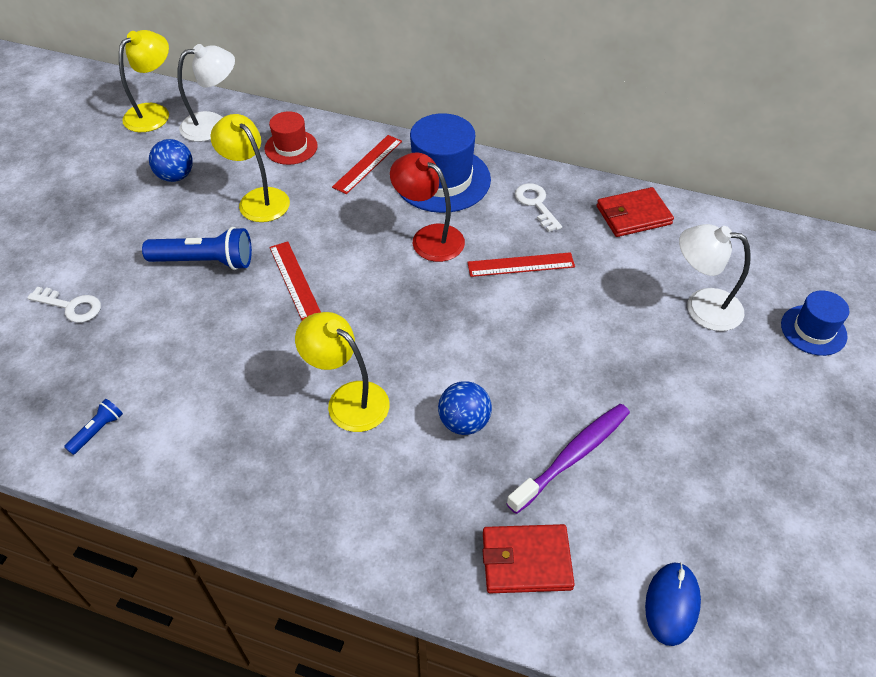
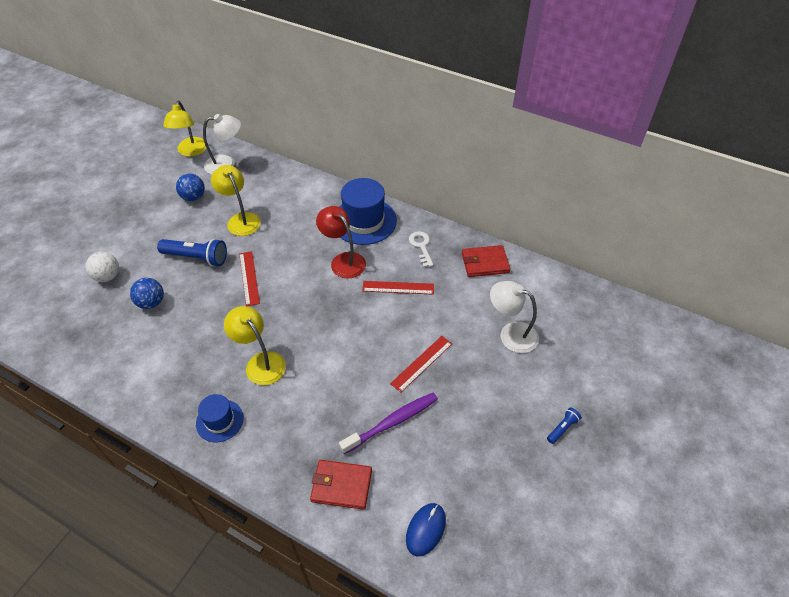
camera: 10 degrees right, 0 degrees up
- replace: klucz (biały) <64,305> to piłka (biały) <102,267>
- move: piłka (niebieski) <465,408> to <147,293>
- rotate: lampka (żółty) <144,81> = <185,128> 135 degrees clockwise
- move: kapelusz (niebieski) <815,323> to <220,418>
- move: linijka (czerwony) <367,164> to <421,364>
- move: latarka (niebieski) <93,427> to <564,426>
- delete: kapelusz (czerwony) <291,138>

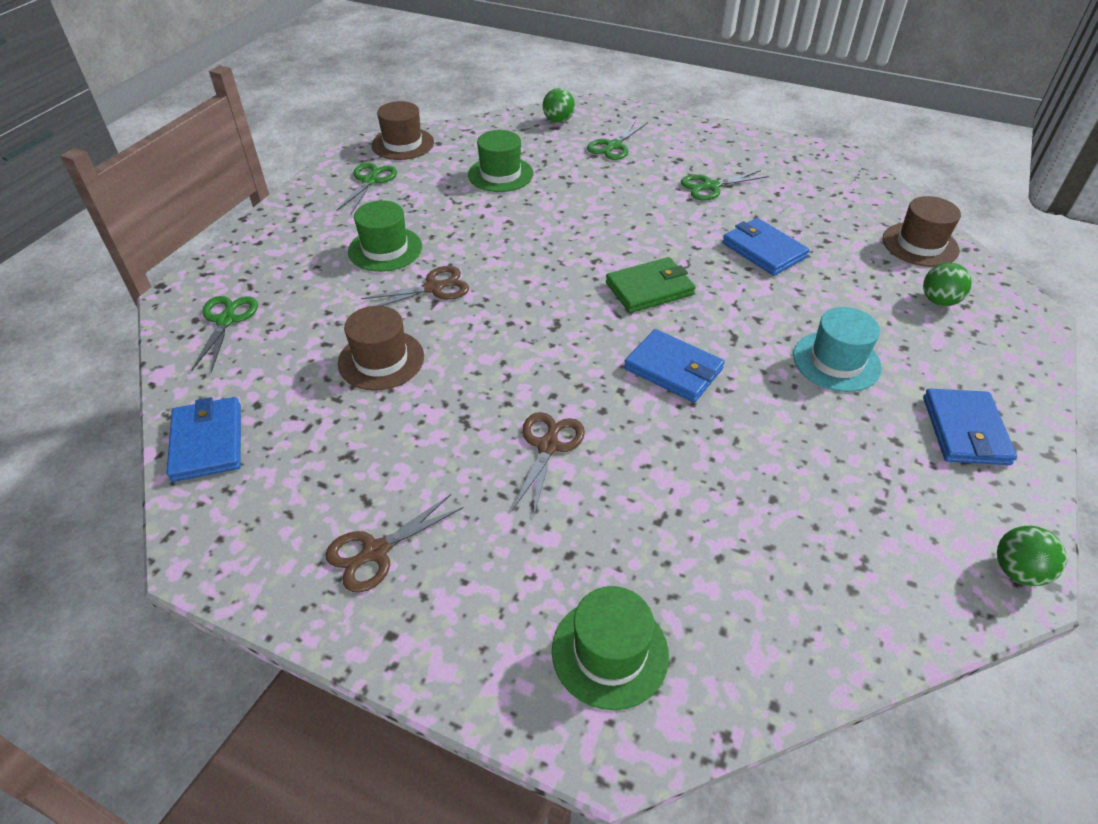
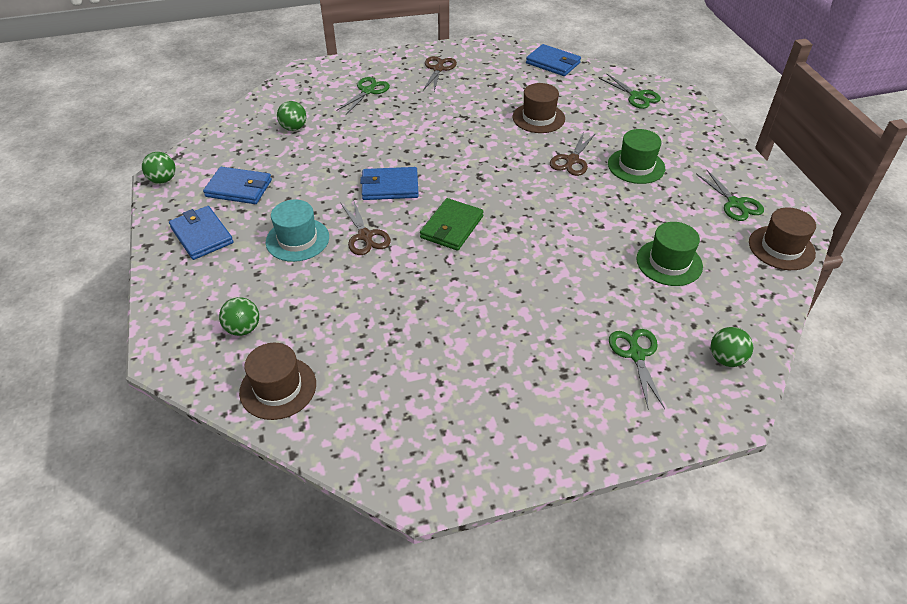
camera: 140 degrees right, 0 degrees up
- move: portfel (niebieski) <765,247> to <237,185>
- insert: piłka (zielony) <291,116>
- move: nożyczki (zielony) <725,185> to <363,95>
- move: nożyczki (brązowy) <548,463> to <366,227>
- delete: kapelusz (zielony) <610,648>

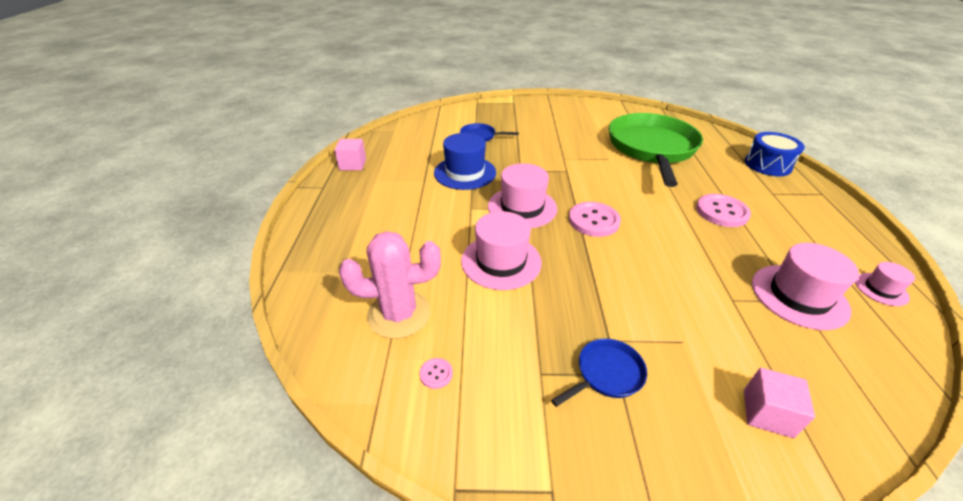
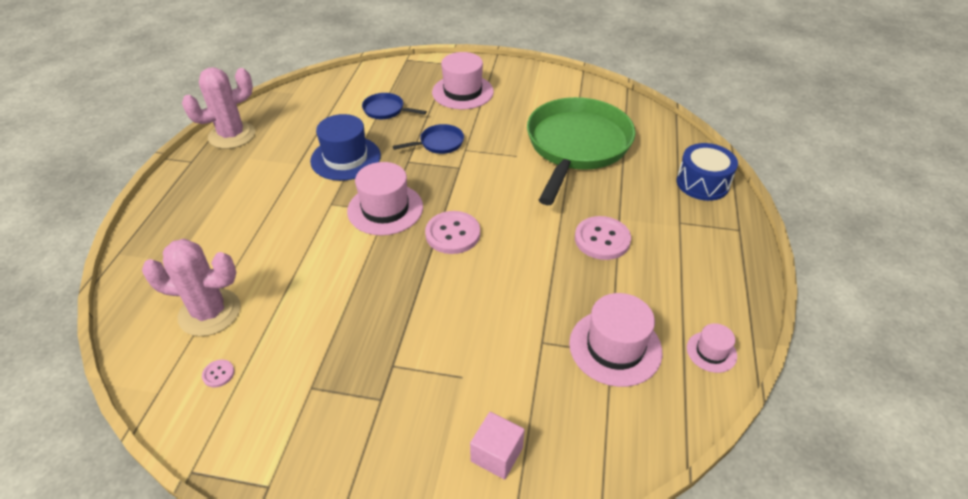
camera: 10 degrees right, 5 degrees up
- replace: sześcian (różowy) <350,154> to kaktus (różowy) <218,108>
- move: patelnia (niebieski) <599,373> to <428,139>
- move: kapelusz (różowy) <501,250> to <463,80>

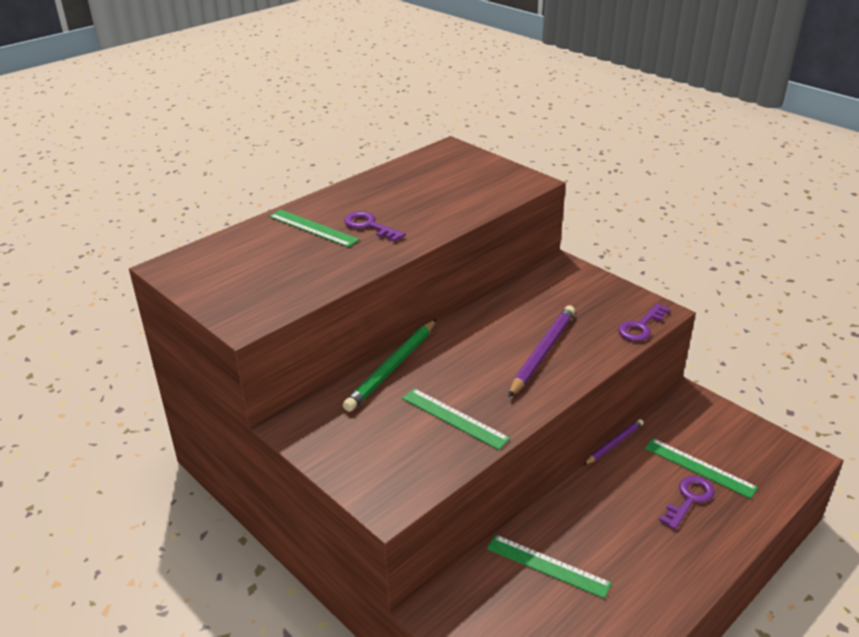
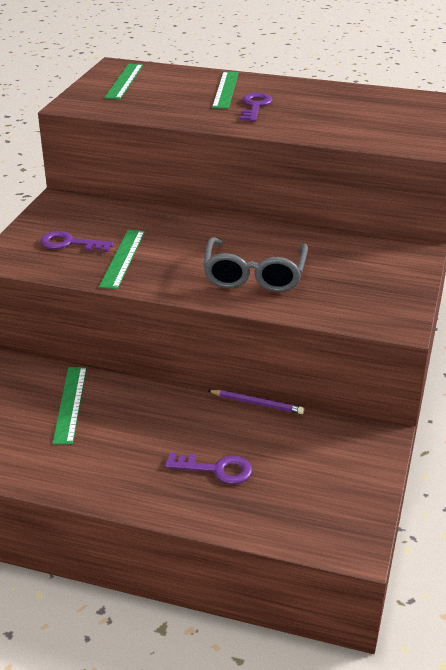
camera: 60 degrees right, 0 degrees up
- move: klucz (fioletowy) <644,322> to <77,241>
- move: linijka (zielony) <701,468> to <123,81>
- replace: ołówek (fioletowy) <541,351> to okulary (szary) <255,264>
- delete: ołówek (zielony) <389,365>

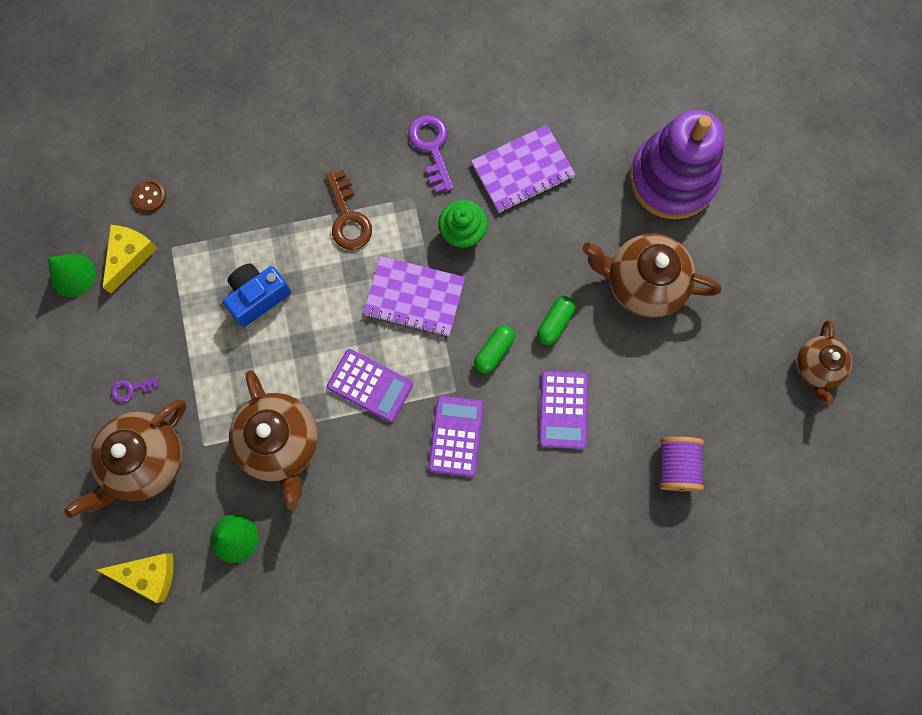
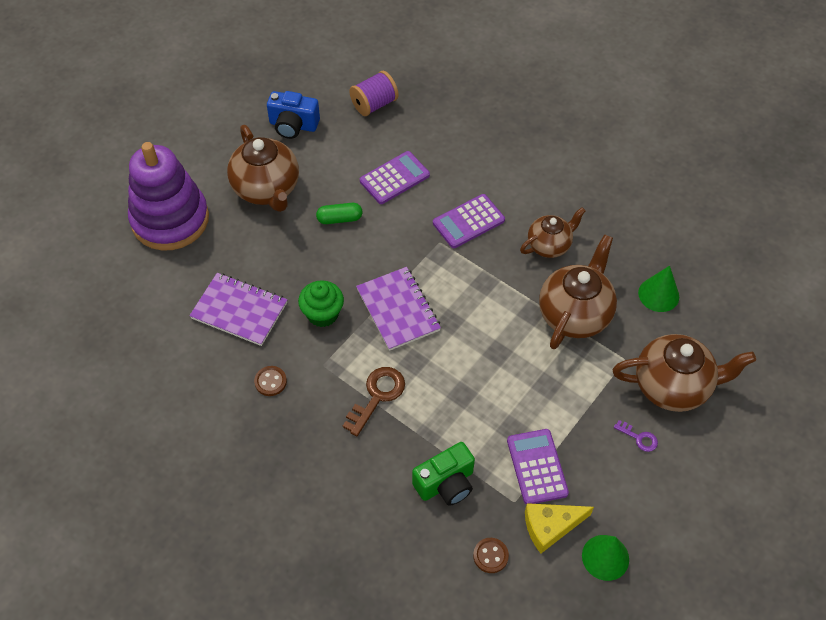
camera: 130 degrees left, 20 degrees down
- replace: klucz (fioletowy) <431,154> to guzik (brązowy) <270,381>
- move: aparat fotograficzny (niebieski) <257,294> to <293,115>
- insert: aparat fotograficzny (zielony) <443,474>
- move: kalkulator (fioletowy) <370,385> to <538,467>
- move: imbryk (brązowy) <824,362> to <553,232>
- delete: ser (żółty) <135,578>
- delete: kapsułka (zielony) <494,349>

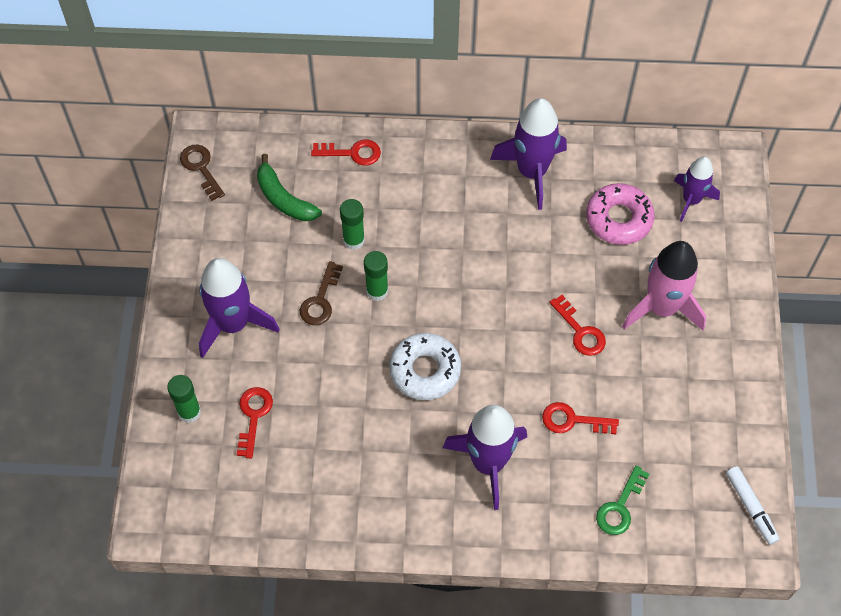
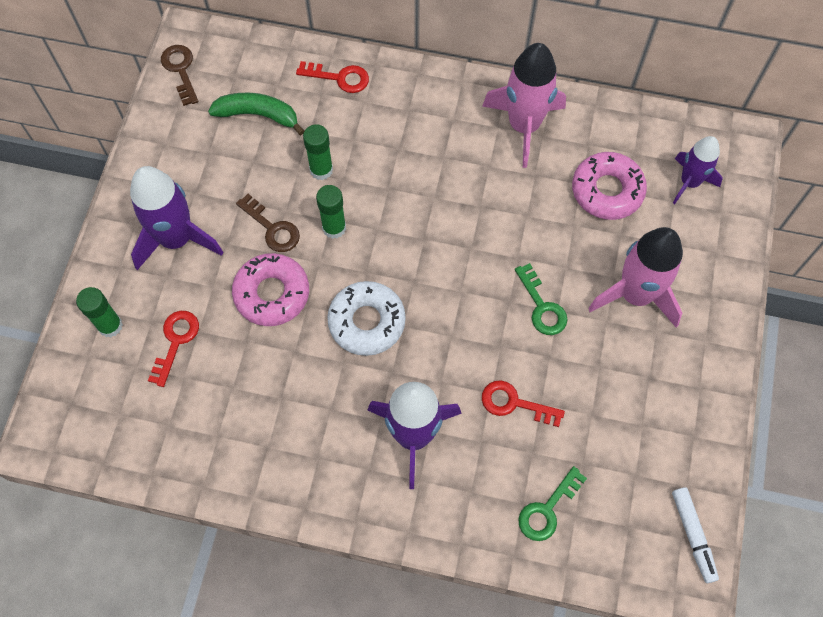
camera: 10 degrees right, 5 degrees up
- rotate: banan (zielony) <289,187> = <256,114> 135 degrees clockwise
- insert: donut (różowy) <270,289>
- rotate: klucz (brązowy) <321,293> = <268,223> 75 degrees counterclockwise
- recolor: rakieta (fioletowy) <528,154> to rakieta (różowy) <524,105>
- recolor: klucz (czerwony) <577,325> to klucz (zielony) <541,299>

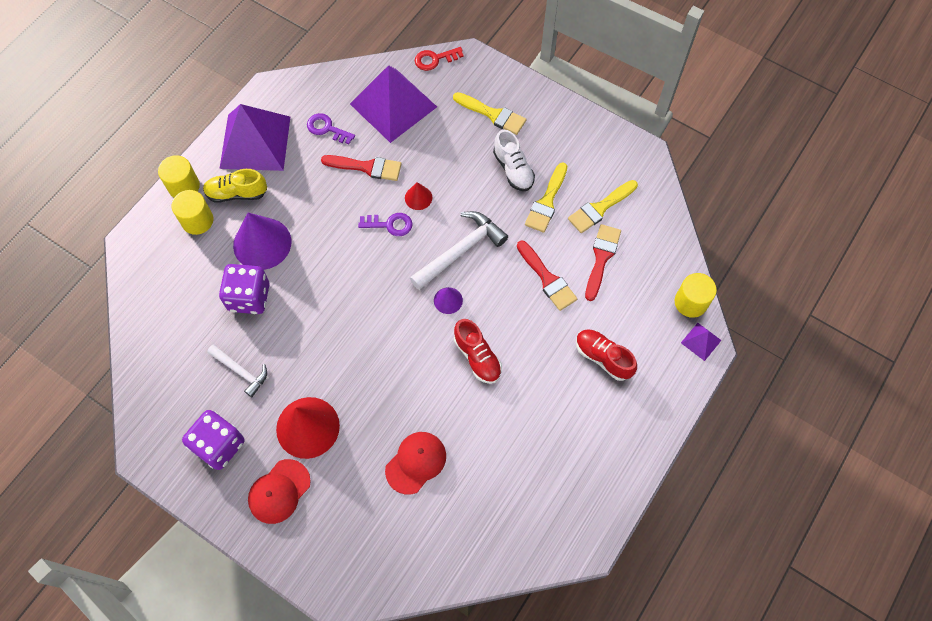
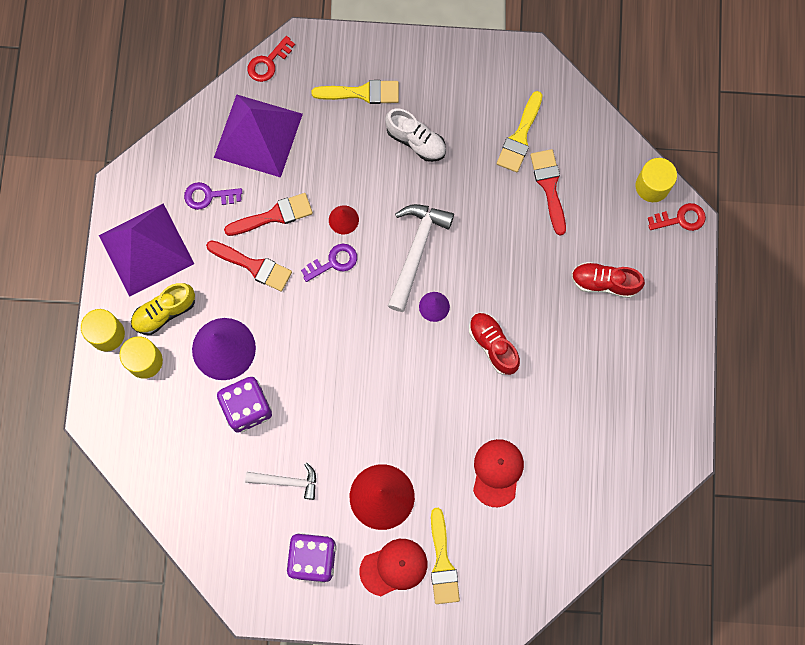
camera: 30 degrees left, 10 degrees up
- move: pędzel (czerwony) <547,276> to <249,266>
- rotate: czapka (czerwony) <279,491> = <393,567> 120 degrees counterclockwise
- move: pędzel (żółty) <546,197> to <445,556>
- rotate: but (czerwony) <478,351> = <494,343> 150 degrees counterclockwise
- replace: piramida (fioletowy) <701,342> to klucz (czerwony) <677,217>

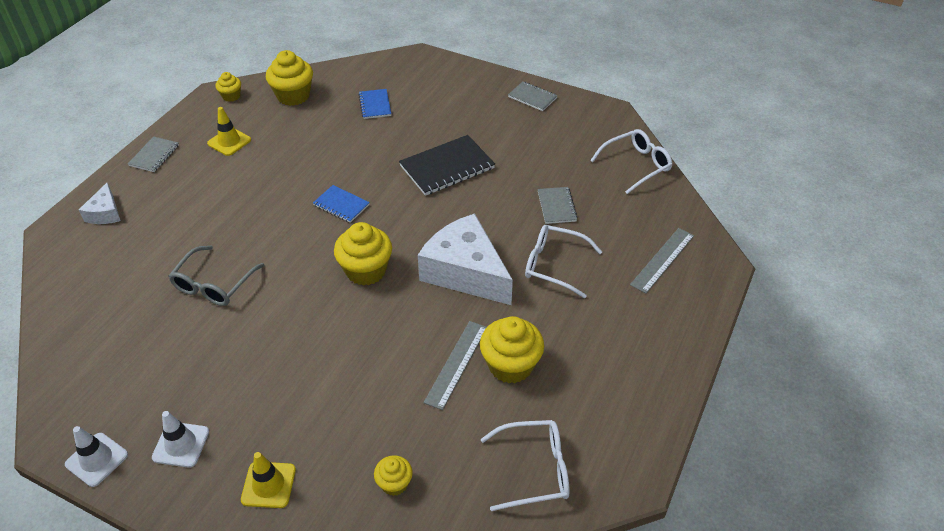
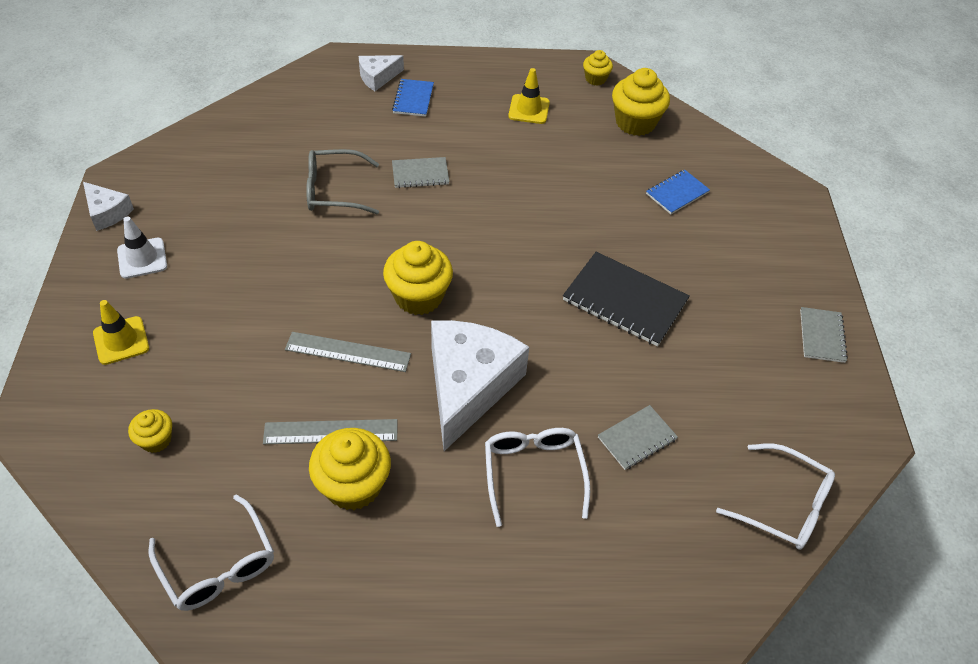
camera: 60 degrees right, 5 degrees up
- replace: pachołek (biały) <96,456> to ser (biały) <108,206>
- move: linijka (szary) <662,261> to <348,352>
- move: zeszyt (niebieski) <341,204> to <413,98>
- move: zeszyt (szary) <153,154> to <420,172>

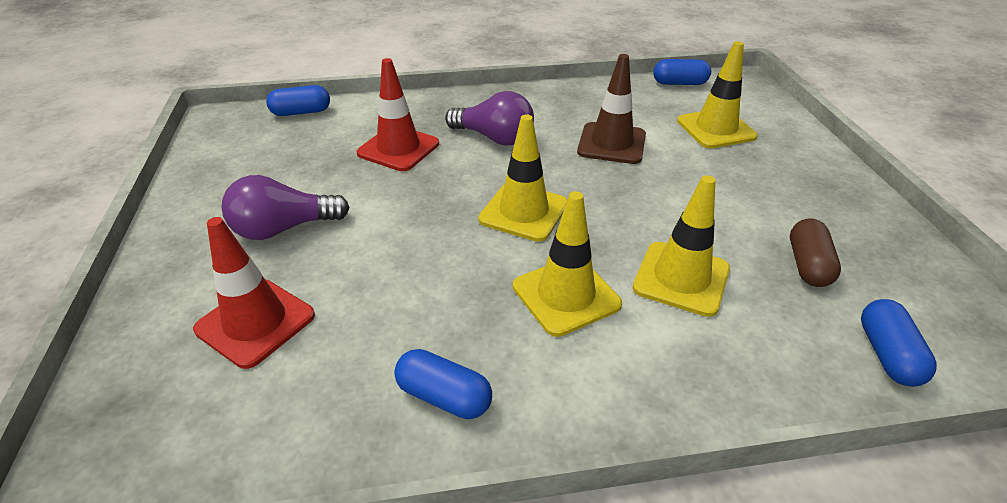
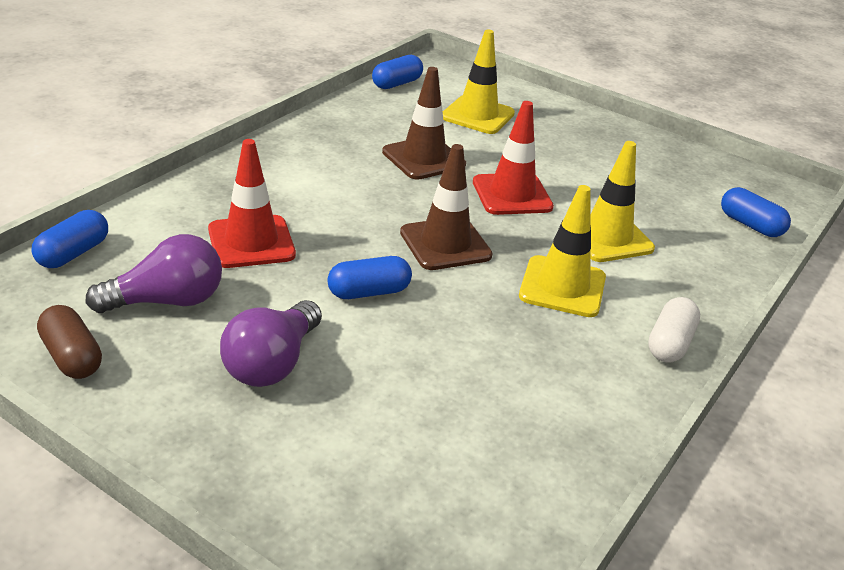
camera: 50 degrees left, 5 degrees down
- move: kapsułka (brązowy) <815,253> to <69,342>
- move: żarówka (fioletowy) <489,118> to <153,273>
- move: kapsułka (niebieski) <443,384> to <369,277>
- recolor: pachołek (żółty) <523,178> to pachołek (brązowy) <446,207>
- move: pachołek (czerwony) <254,293> to <513,158>
- insert: kapsułka (biały) <674,330>

